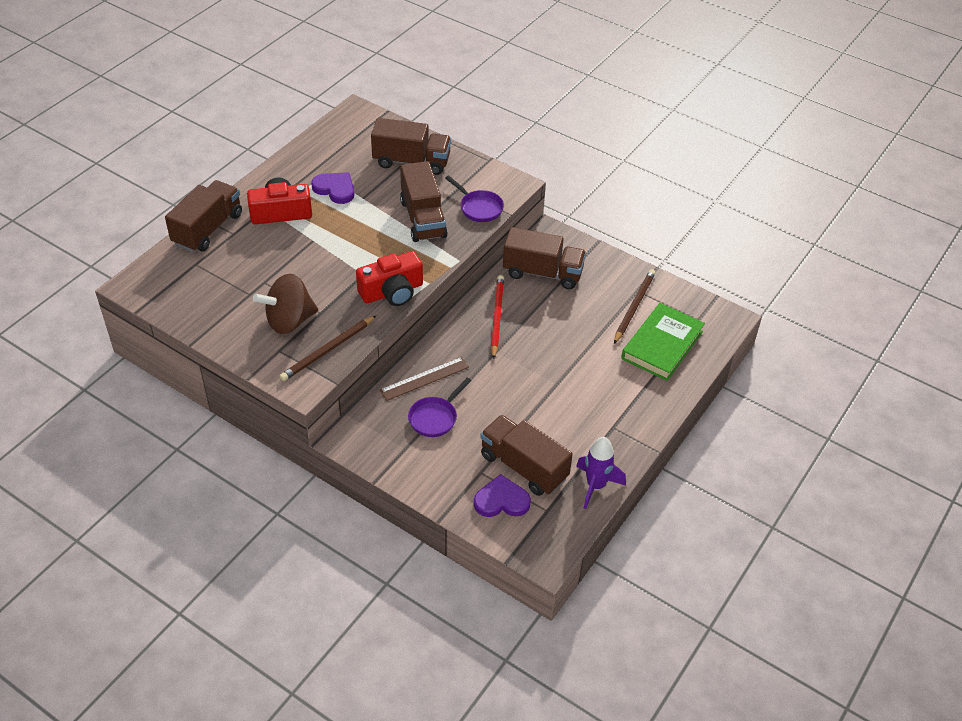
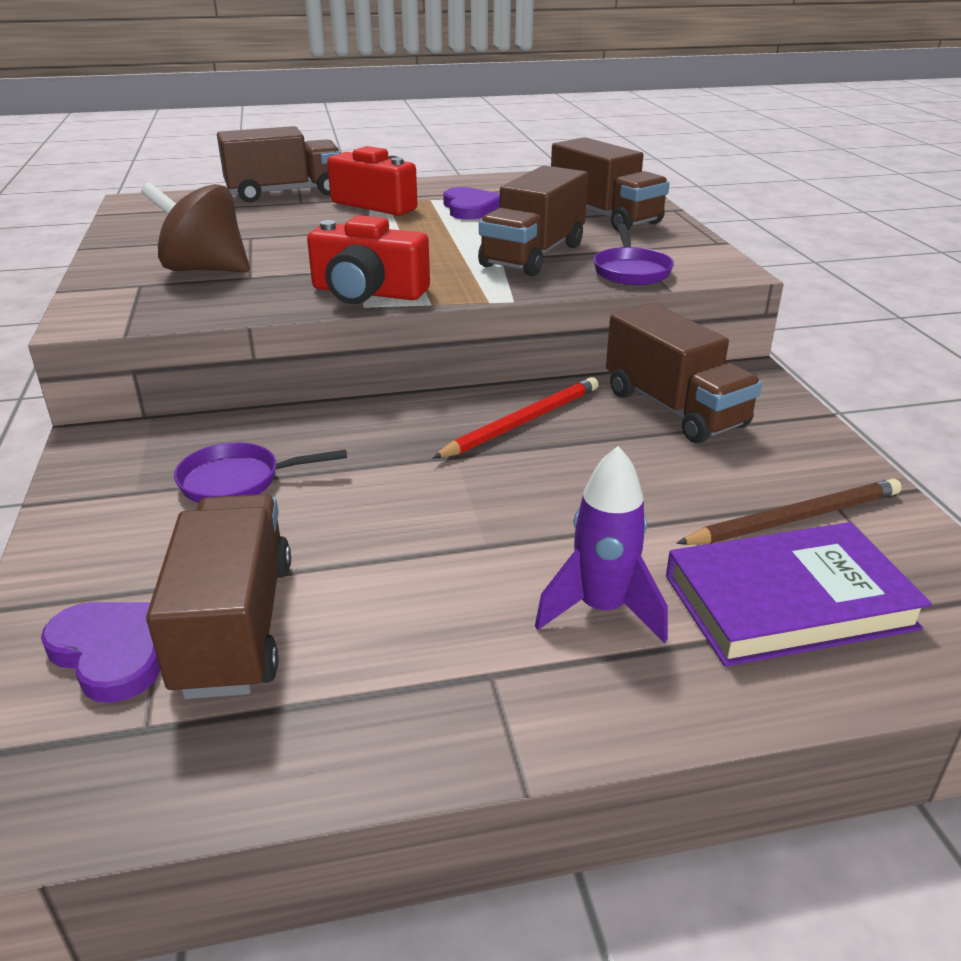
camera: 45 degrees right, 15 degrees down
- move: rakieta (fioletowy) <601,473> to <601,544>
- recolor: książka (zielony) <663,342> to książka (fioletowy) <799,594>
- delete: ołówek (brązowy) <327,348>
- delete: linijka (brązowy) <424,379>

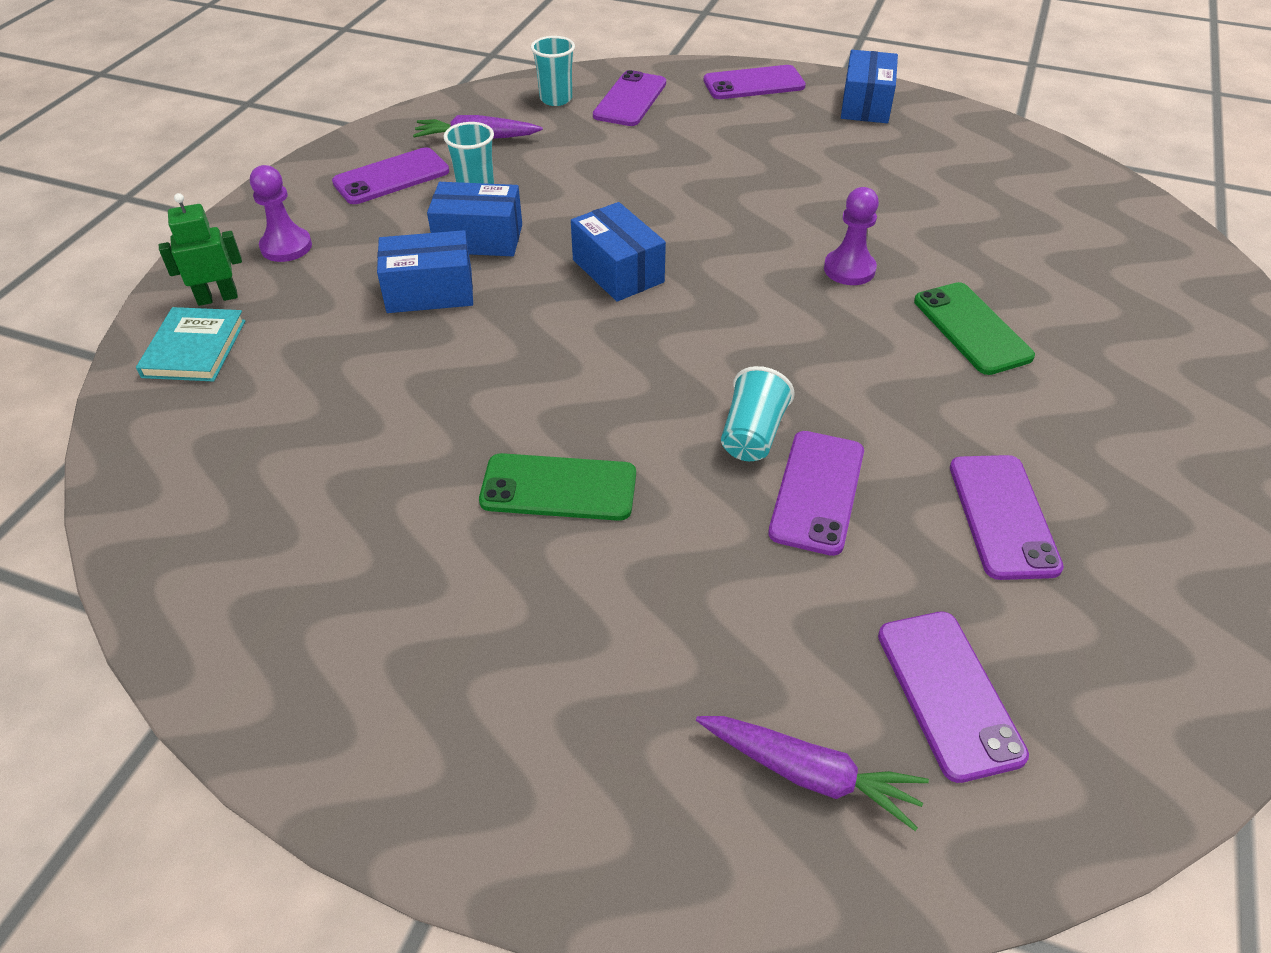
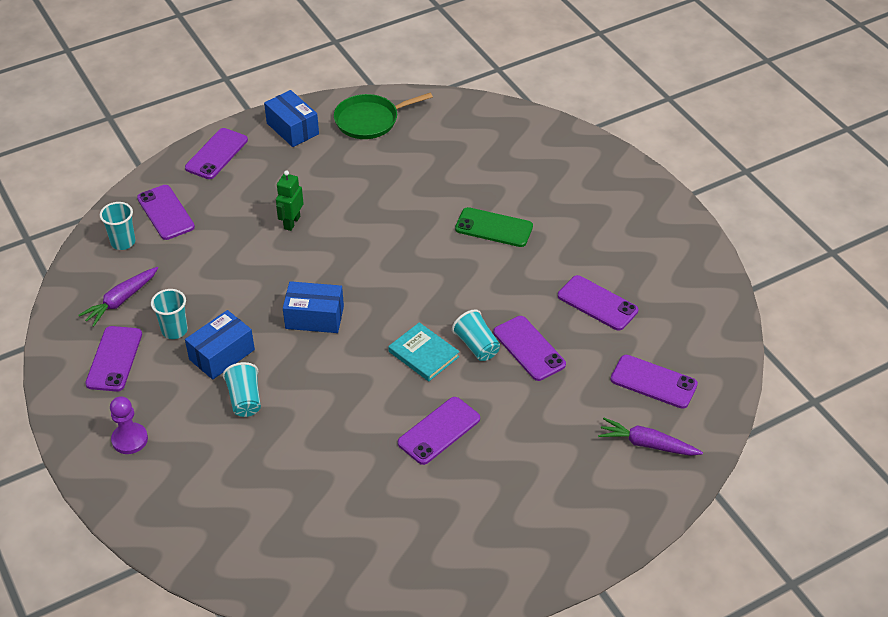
camera: 50 degrees left, 0 degrees up
- replace: pudełko (niebieski) <425,271> to szklanka (turkusowy) <242,389>
- move: robot (zielony) <200,249> to <290,201>
- insert: patelnia (zielony) <383,115>
- move: książka (turkusowy) <190,344> to <424,351>
- recolor: telefon (zielony) <557,487> to telefon (fioletowy) <439,431>
- rotate: marchewka (fioletowy) <812,773> = <650,437> 135 degrees counterclockwise
- delete: pionek (fioletowy) <851,236>

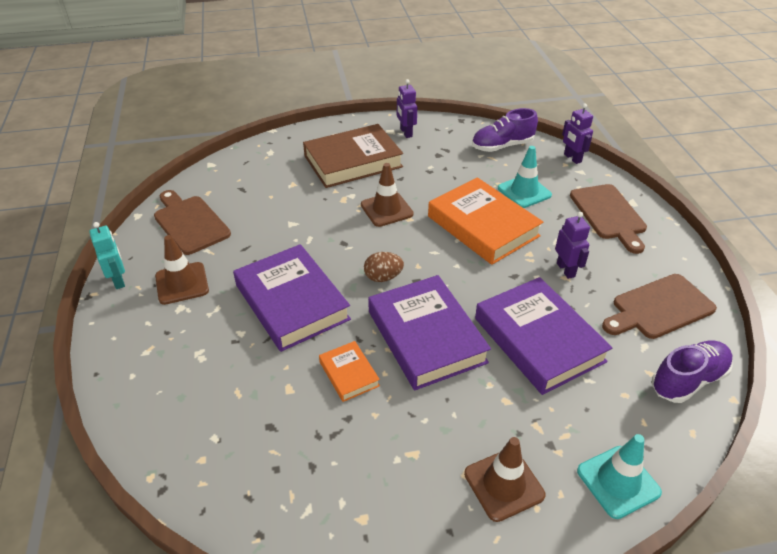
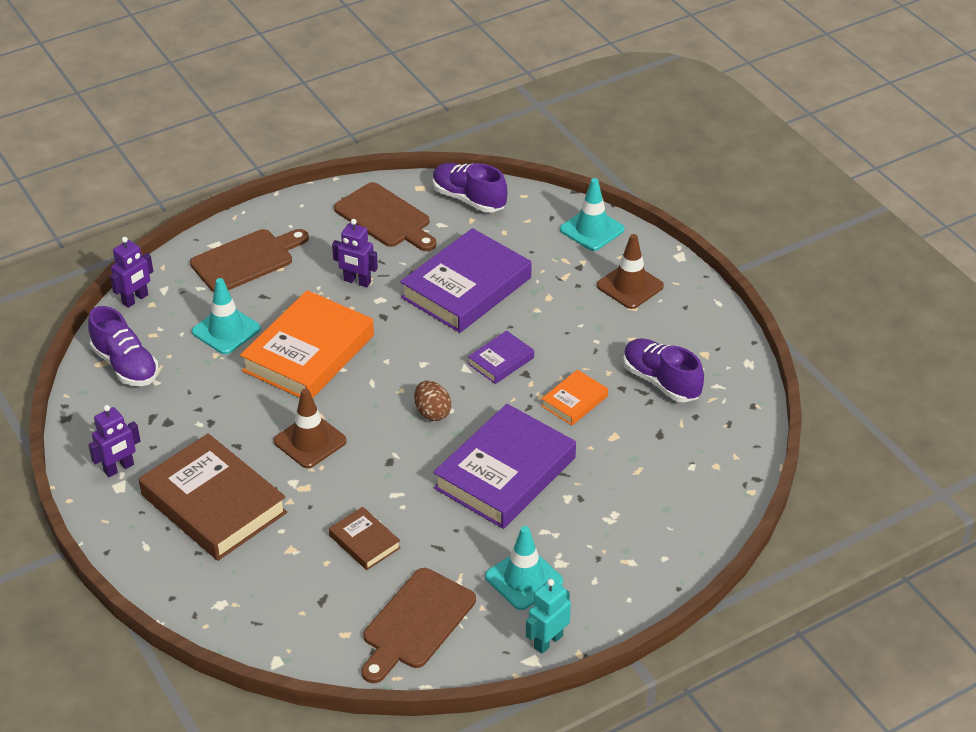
camera: 110 degrees left, 0 degrees up
- insert: książka (brązowy) <365,538>
- rotate: robot (fioletowy) <572,245> = <355,253> 120 degrees counterclockwise
- resize: książka (fioletowy) <429,332> = <501,357> x0.48
- recolor: pachołek (brązowy) <182,270> to pachołek (turkusowy) <524,568>
- insert: but (fioletowy) <663,370>

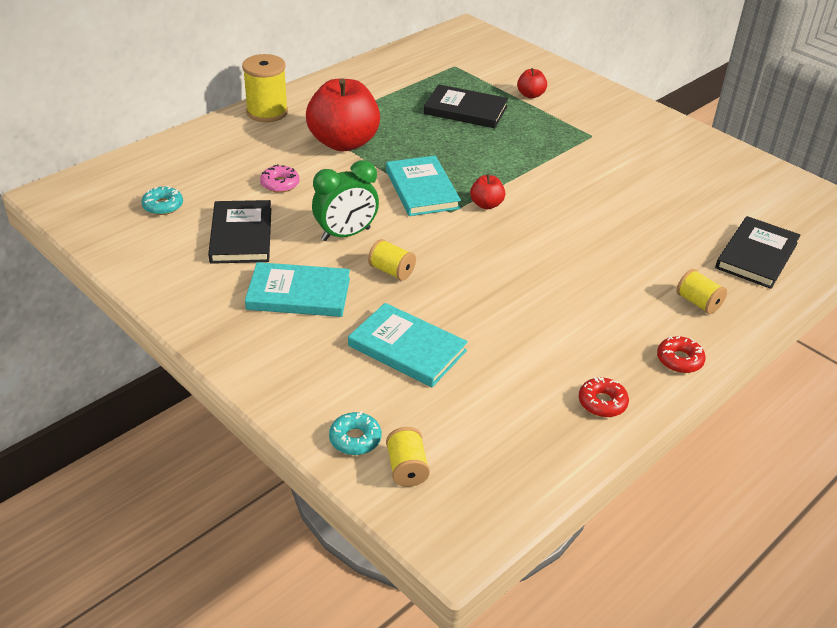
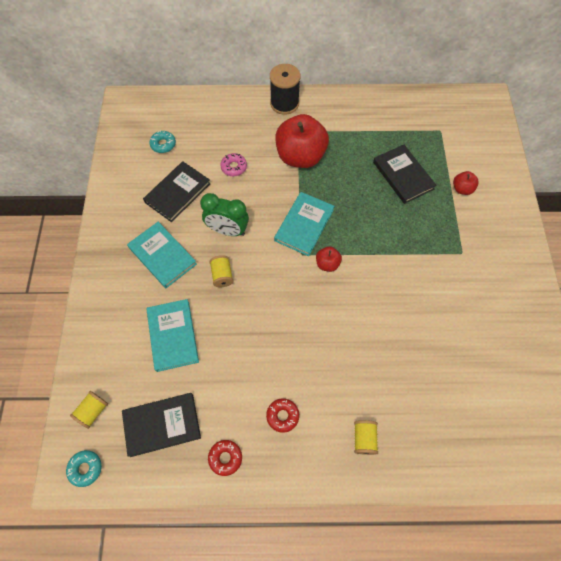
camera: 45 degrees right, 25 degrees up
- move: donut (turkusowy) <355,433> to <84,468>
- move: książka (czarny) <758,252> to <161,425>
- move: donut (czerwony) <681,354> to <282,415>
- recolor: szpulka (żółty) <265,88> to szpulka (czarny) <285,89>

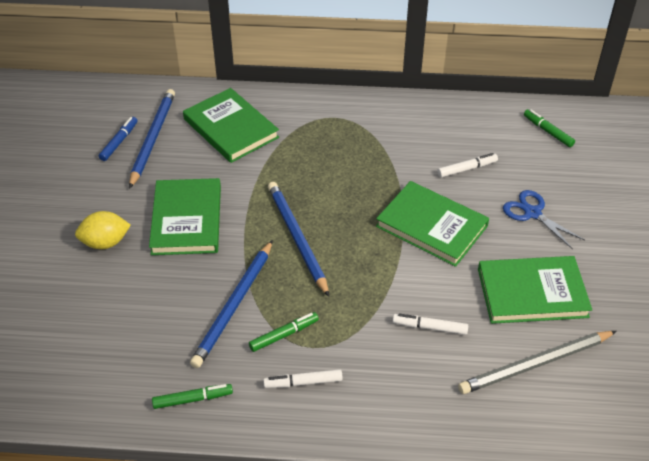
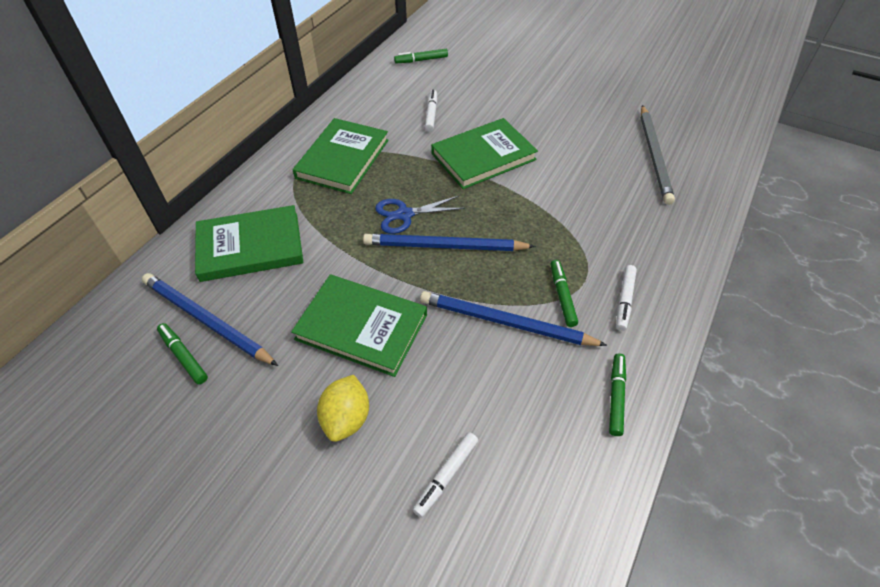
camera: 65 degrees left, 5 degrees up
- recolor: flamaster (niebieski) <118,139> to flamaster (zielony) <182,353>
- move: książka (zielony) <535,290> to <340,156>
- move: nożyczki (niebieski) <544,219> to <420,215>
- move: flamaster (biały) <430,324> to <445,475>
- rotate: ołówek (niebieski) <231,304> = <513,318> 150 degrees clockwise

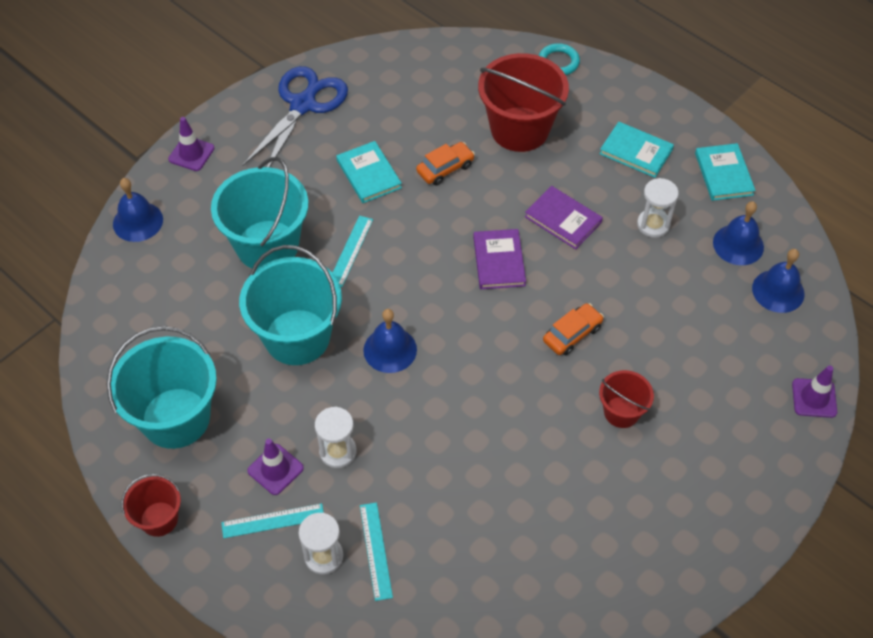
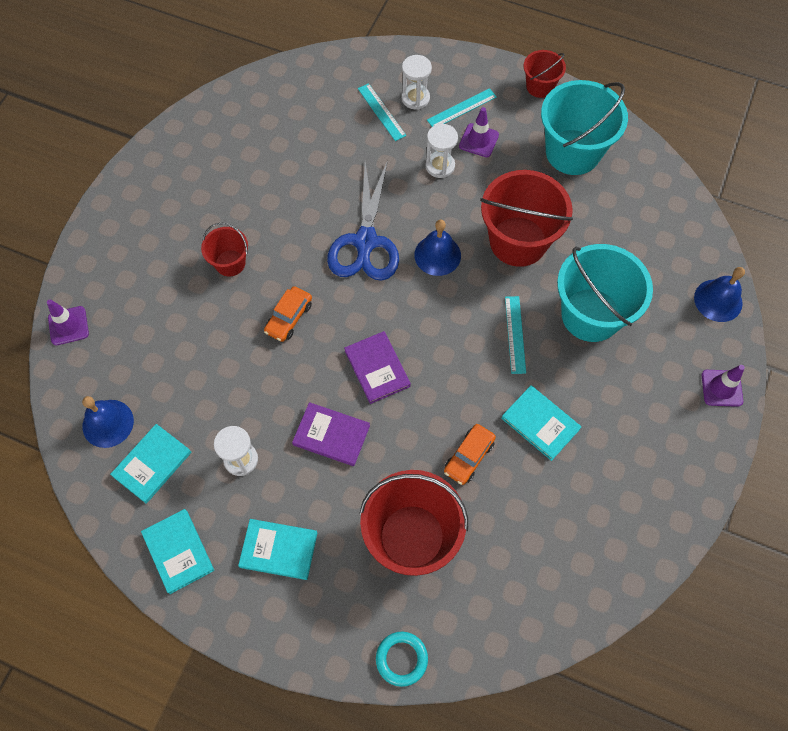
camera: 160 degrees right, 10 degrees up
- replace: dzwonek (niebieski) <738,233> to książka (turkusowy) <150,463>
- move: nożyczki (niebieski) <295,116> to <363,220>
- recolor: wiadro (turkusowy) <290,305> to wiadro (czerwony) <526,218>

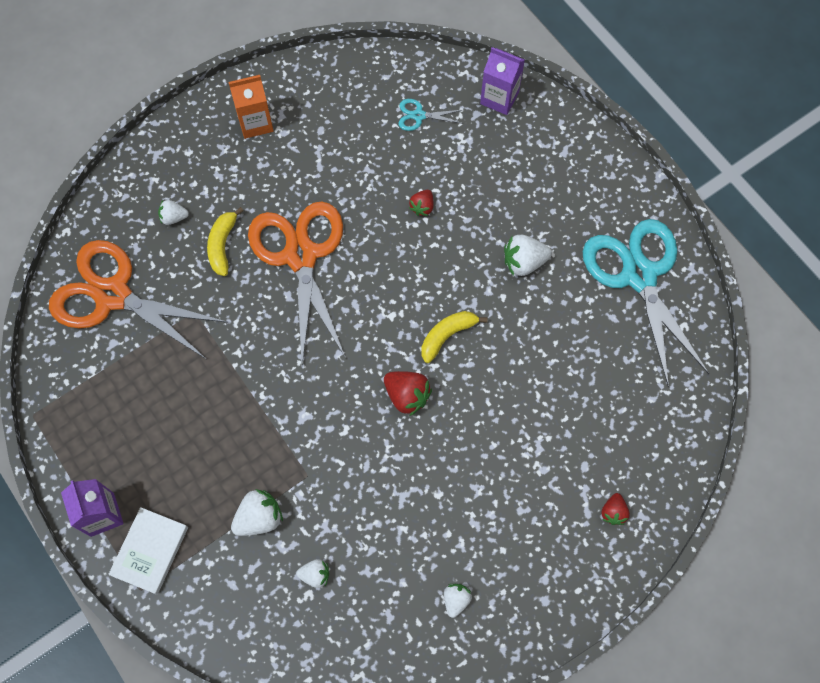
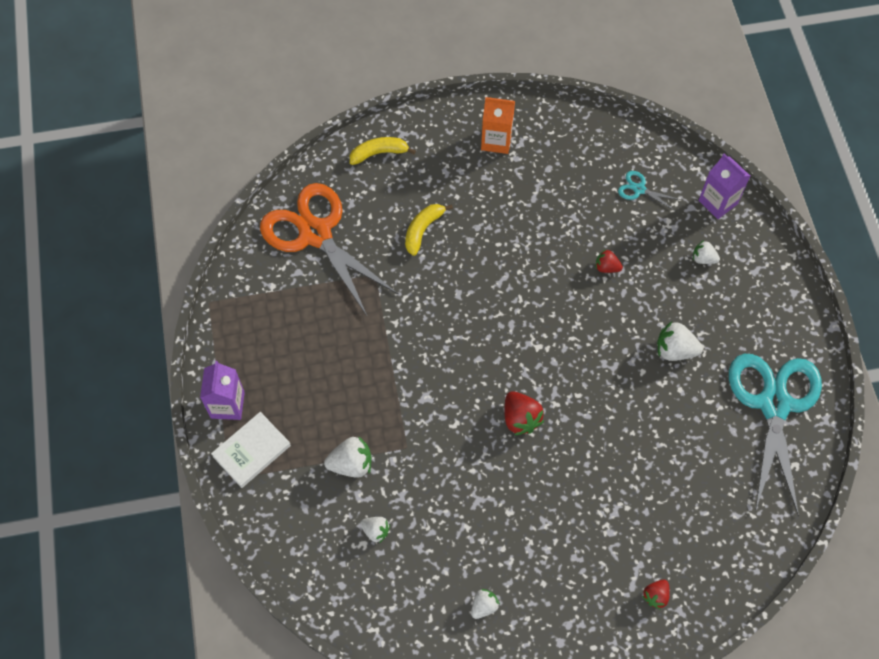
camera: 25 degrees right, 5 degrees down
- move: banan (żółty) <454,337> to <383,151>
- rotate: truskawka (czerwony) <421,203> = <609,261> 60 degrees clockwise
- move: truskawka (biały) <173,212> to <706,252>
- delete: nożyczki (pomarańczowy) <297,282>

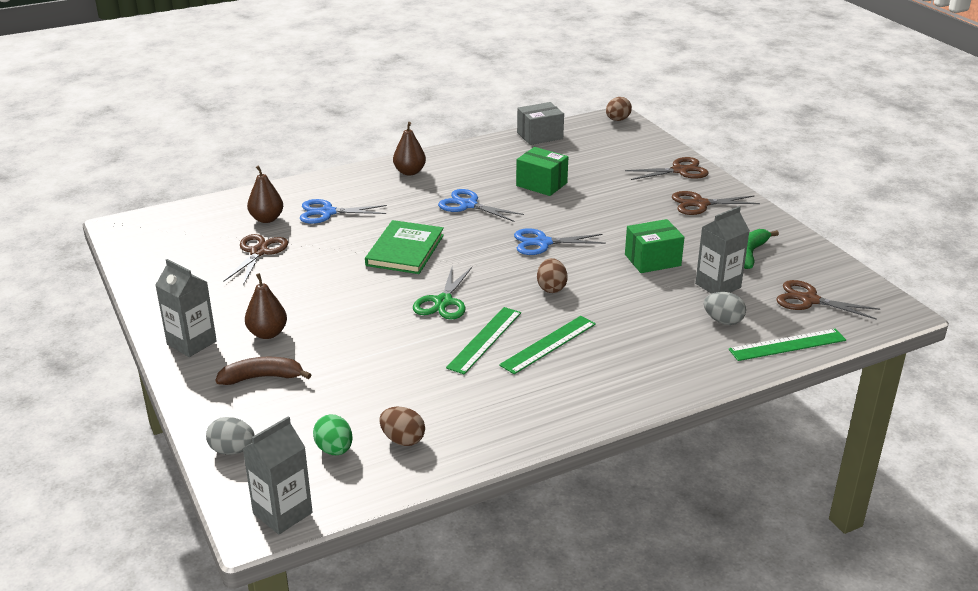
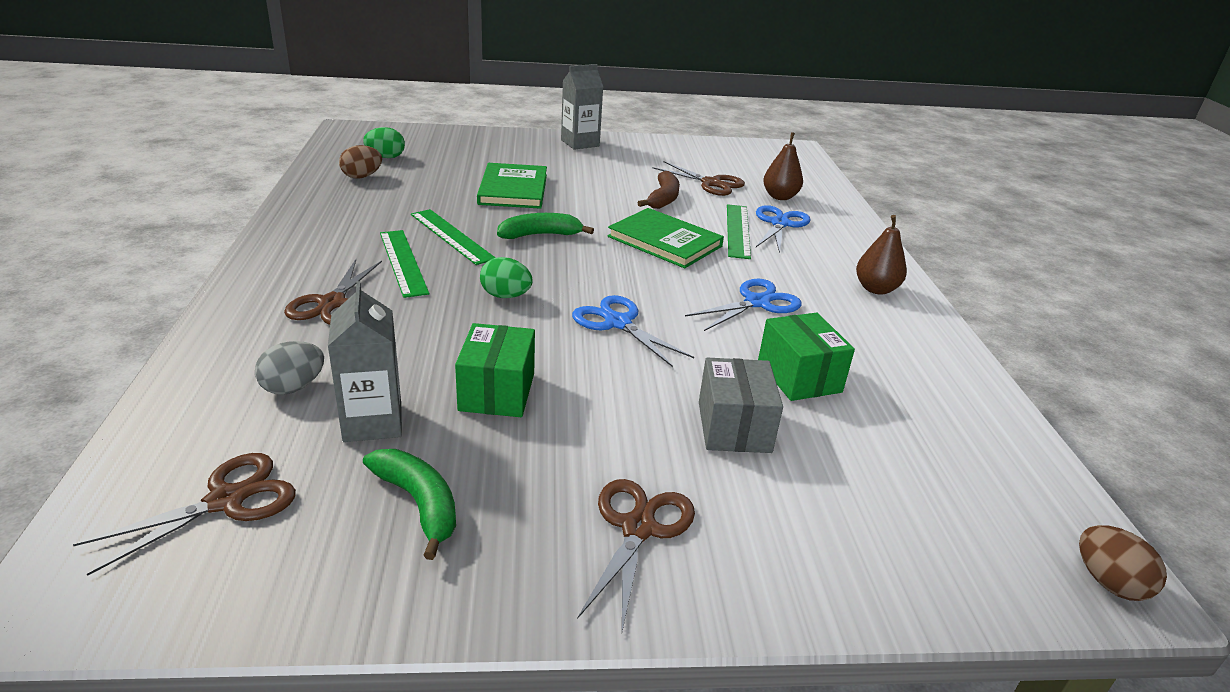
camera: 110 degrees right, 0 degrees up
- move: nożyczki (brązowy) <667,168> to <333,292>
- insert: książka (zielony) <512,186>
- recolor: jajko (brązowy) <552,275> to jajko (zielony) <506,277>
- replace: nożyczki (zielony) <442,293> to banan (zielony) <545,226>
- rotate: nożyczki (niebieski) <560,241> = <633,331> 60 degrees counterclockwise
- move: banan (brązowy) <263,371> to <659,190>
- move: pudełko (szary) <540,123> to <741,405>
- move: linijka (zielony) <787,345> to <739,231>
- rotate: pudełko (zielony) <542,171> = <806,357> 75 degrees counterclockwise
- delete: jajko (szary) <230,436>
- delete: karton mleka (szary) <277,475>
- delete: gruszka (brązowy) <266,306>

